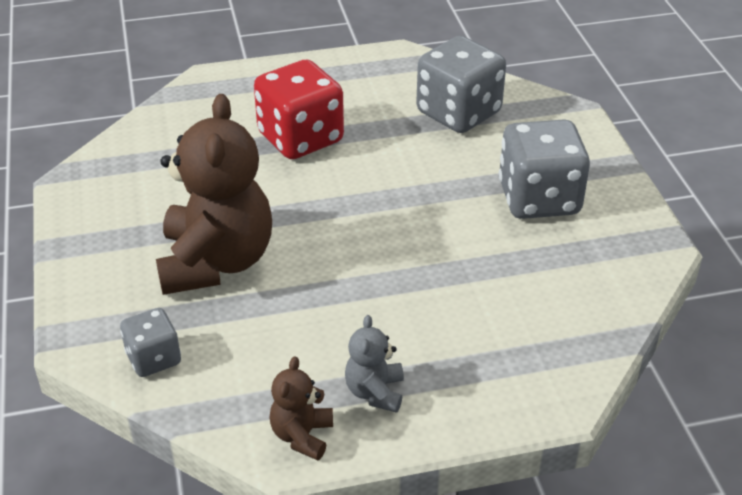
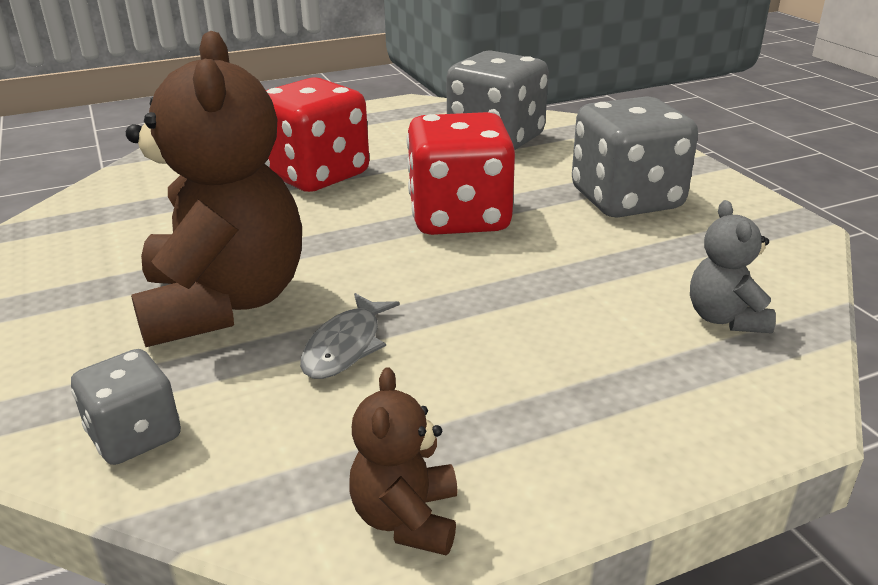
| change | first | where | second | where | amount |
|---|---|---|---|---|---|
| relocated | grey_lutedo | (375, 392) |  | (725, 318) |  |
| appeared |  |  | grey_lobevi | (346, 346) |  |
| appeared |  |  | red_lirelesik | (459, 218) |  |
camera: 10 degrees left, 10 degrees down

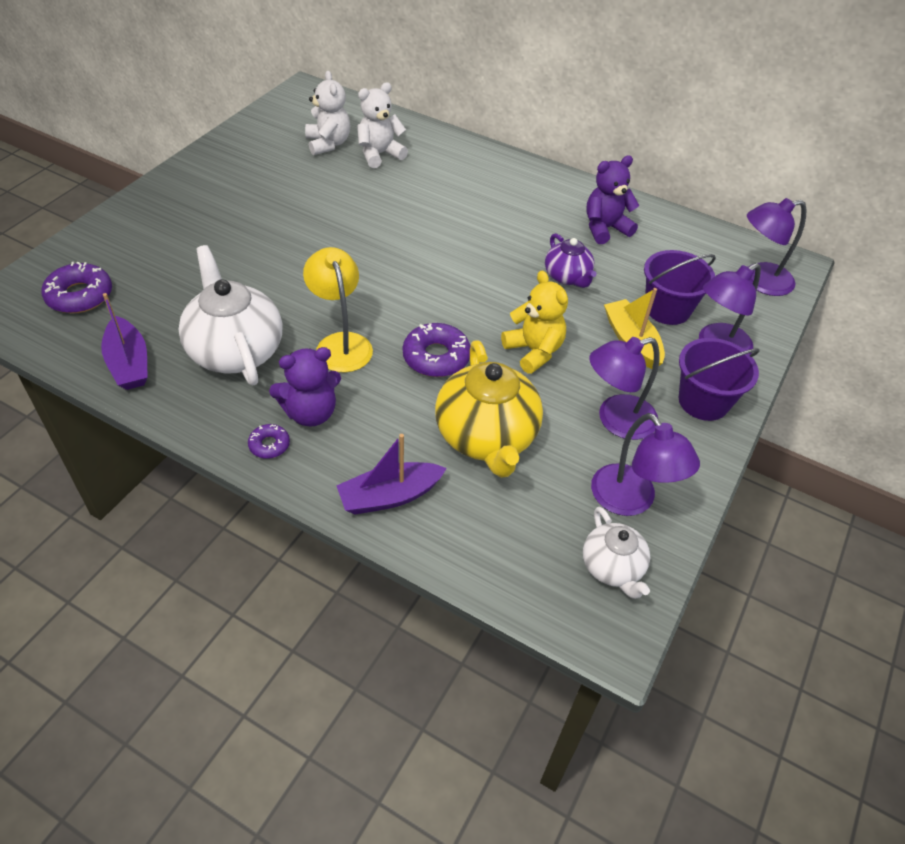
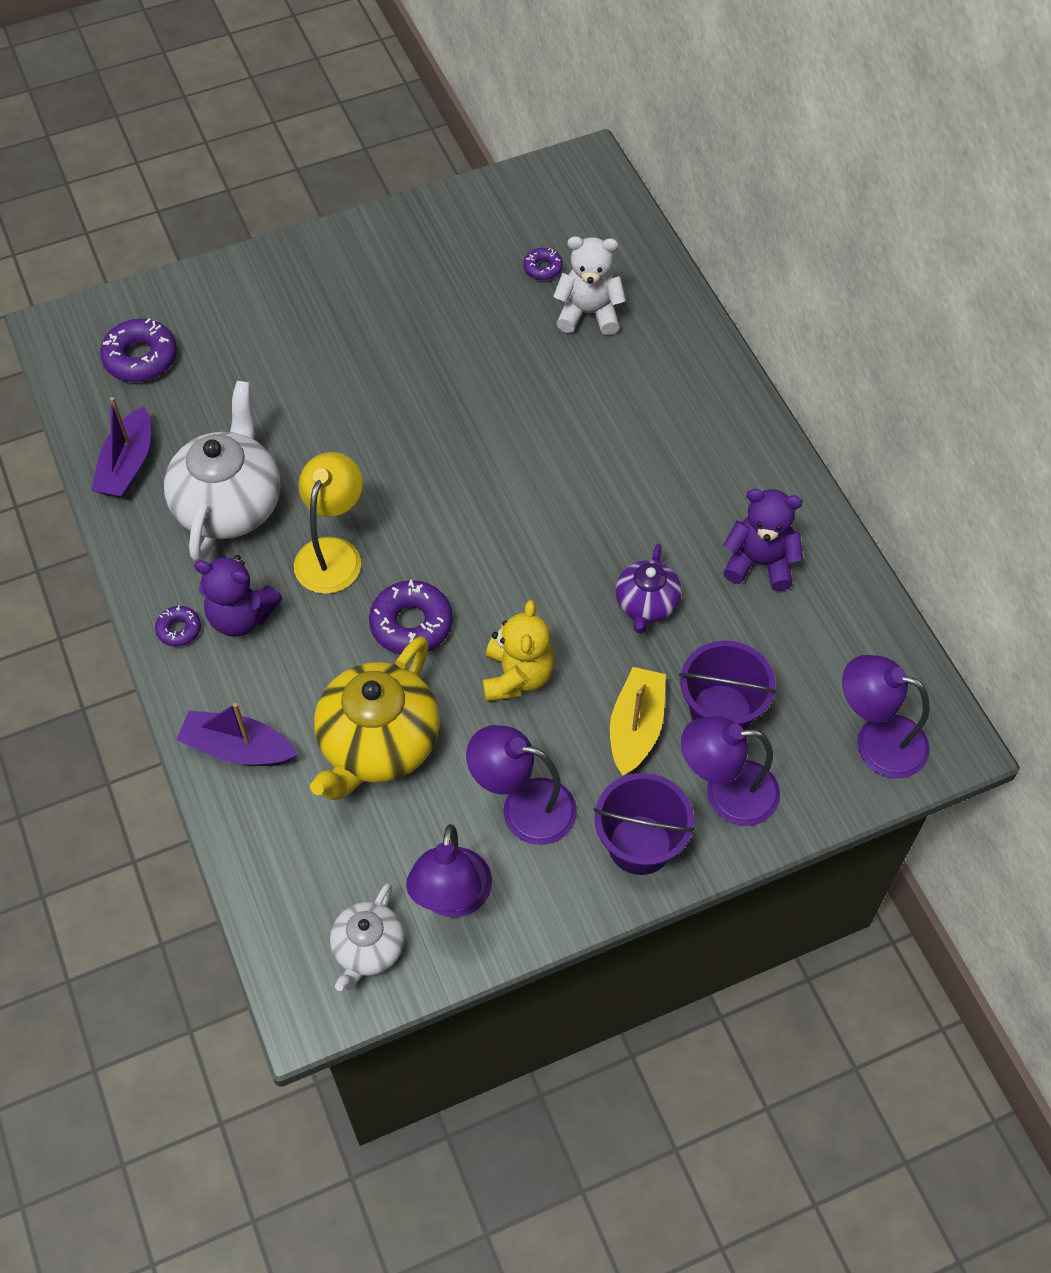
| change | first | where | second | where | amount |
|---|---|---|---|---|---|
| exchanged | white_lutedo | (328, 144) | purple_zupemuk | (543, 268) |  |
camera: 40 degrees right, 10 degrees up

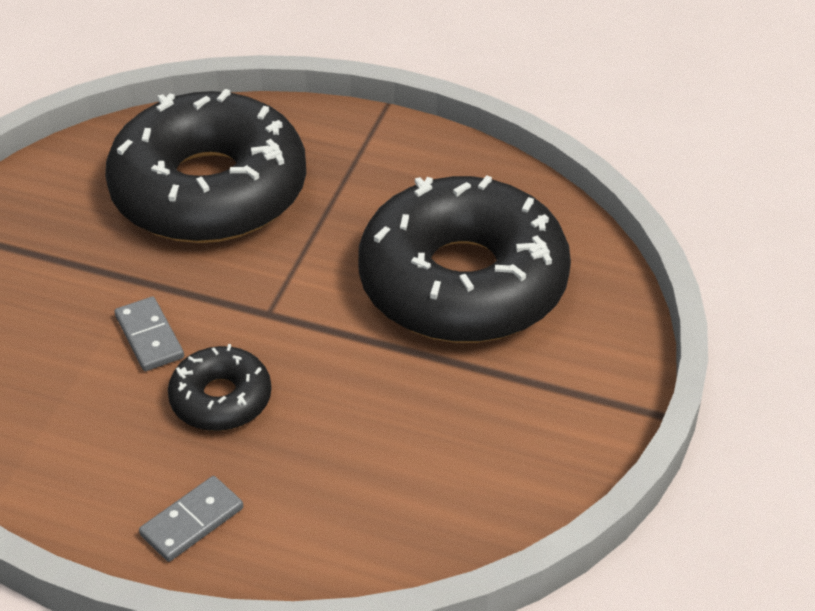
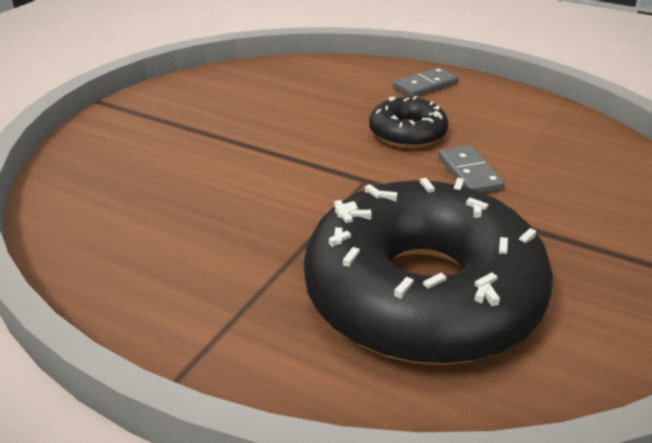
| change | first | where | second | where | amount |
|---|---|---|---|---|---|
| missing | black_zupemuk | (463, 282) |  |  |  |
camera: 170 degrees left, 10 degrees down

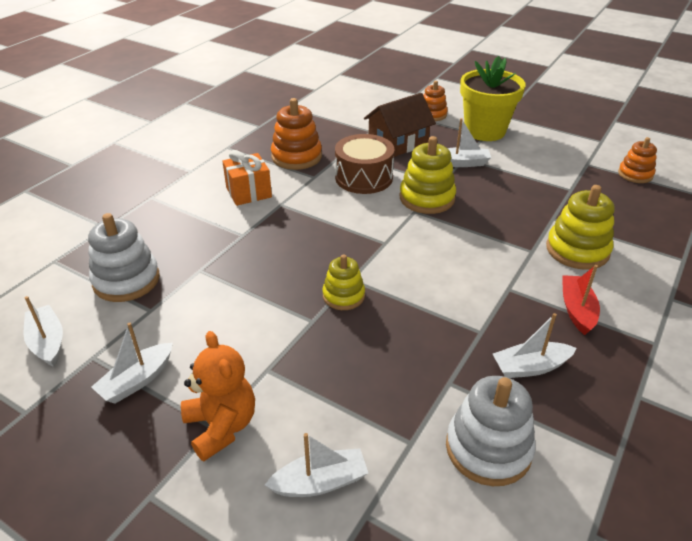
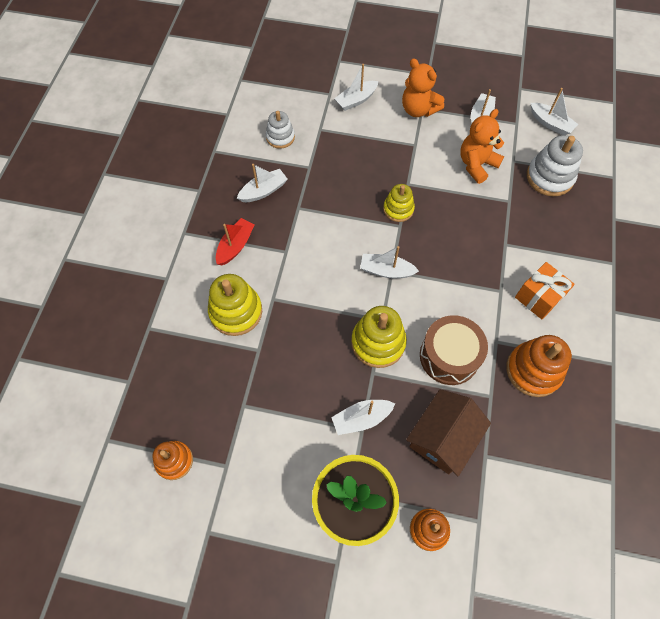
| change | first | where | second | where | amount |
|---|---|---|---|---|---|
| size | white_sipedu | (488, 448) |  | (280, 137) | x0.63 |
| spun | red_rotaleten | (577, 310) |  | (235, 246) | 135 degrees counterclockwise |
| appeared |  |  | white_rotaleten | (386, 271) |  |
| appeared |  |  | orange_lutedo | (476, 165) |  |
camera: 160 degrees right, 25 degrees up

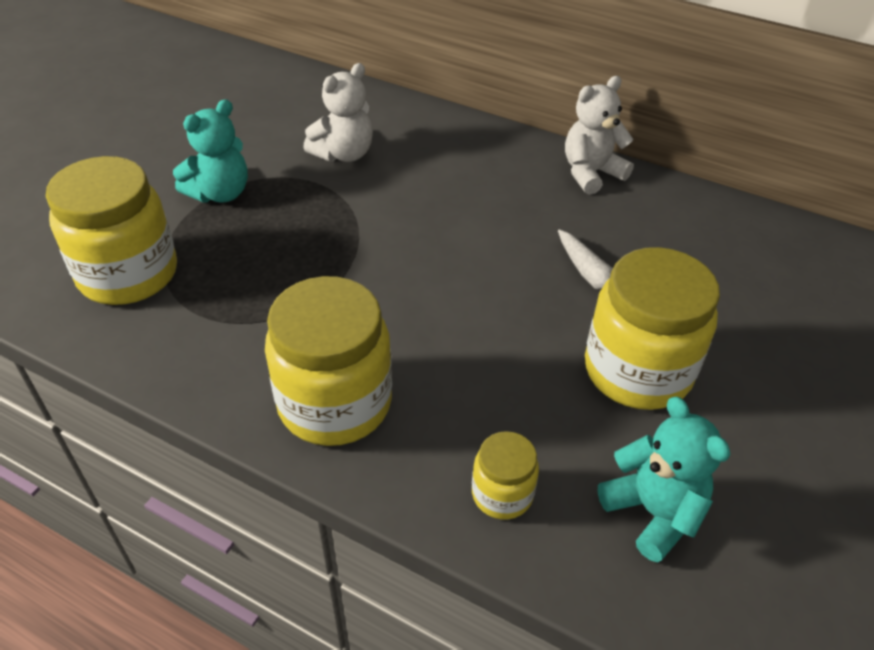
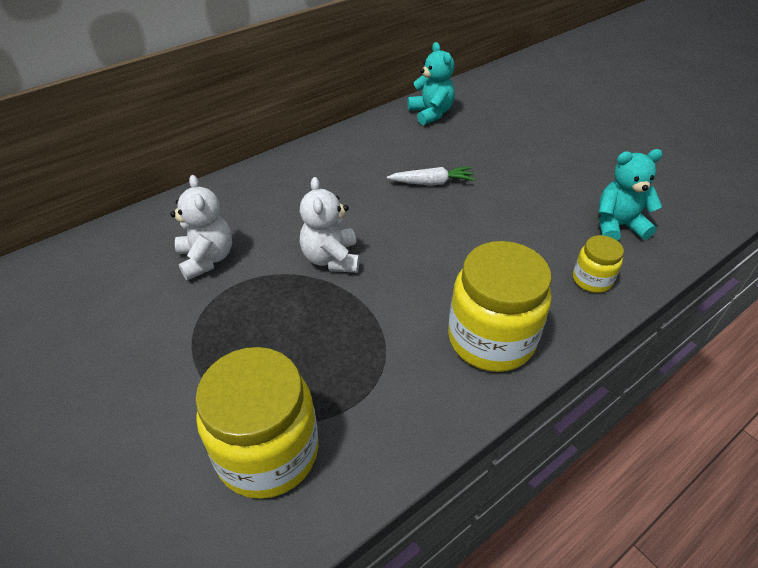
| change | first | where | second | where | amount |
|---|---|---|---|---|---|
| relocated | turquoise_lutedo | (220, 193) |  | (431, 113) |  |
| relocated | white_lutedo | (591, 173) |  | (331, 259) |  |
| missing | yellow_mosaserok | (637, 371) |  |  |  |
camera: 65 degrees left, 0 degrees up

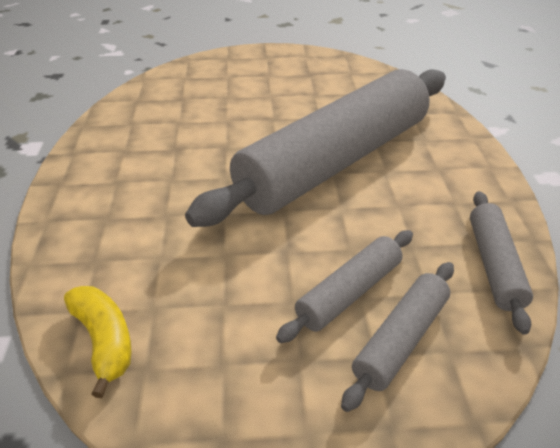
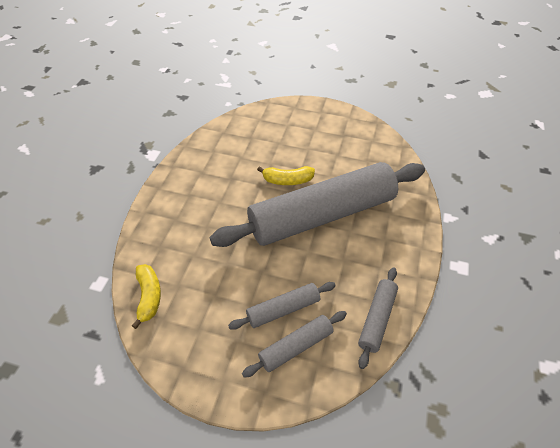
| change | first | where | second | where | amount |
|---|---|---|---|---|---|
| appeared |  |  | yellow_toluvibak | (287, 180) |  |
camera: 20 degrees right, 10 degrees up

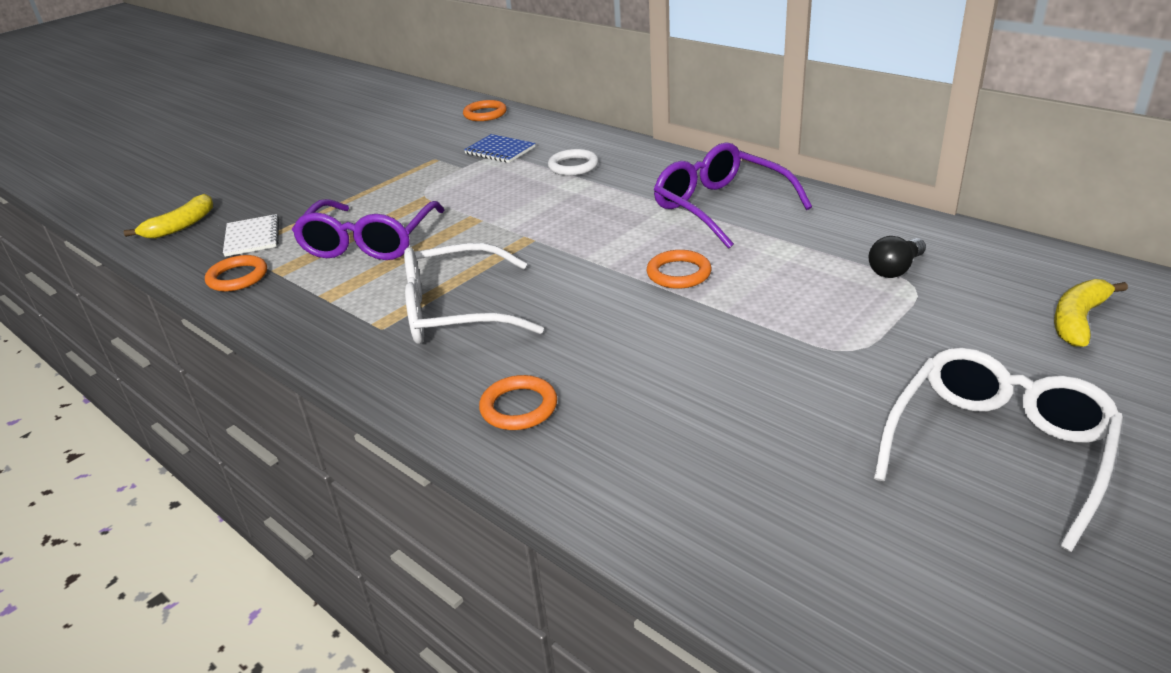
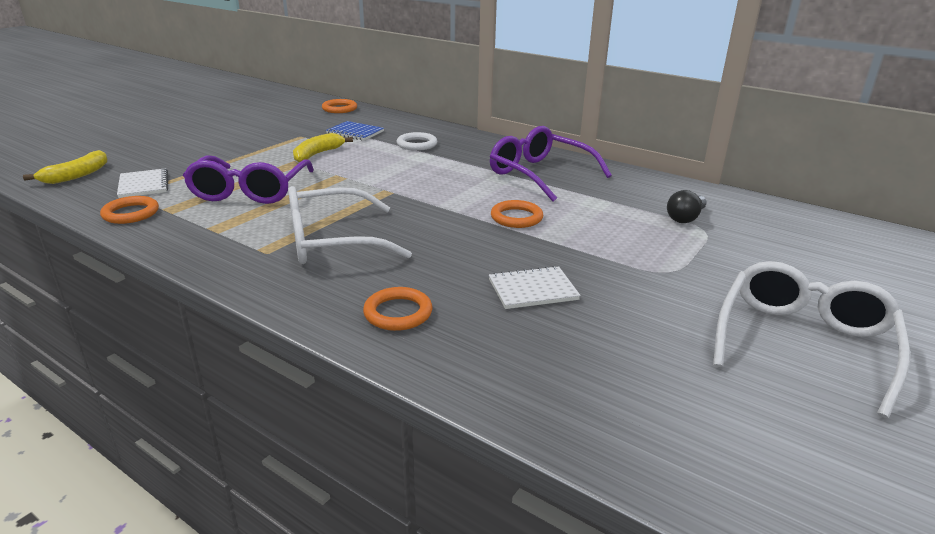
| change | first | where | second | where | amount |
|---|---|---|---|---|---|
| relocated | yellow_toluvibak | (1078, 320) |  | (317, 154) |  |
| appeared |  |  | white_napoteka | (532, 289) |  |
camera: 10 degrees left, 5 degrees down

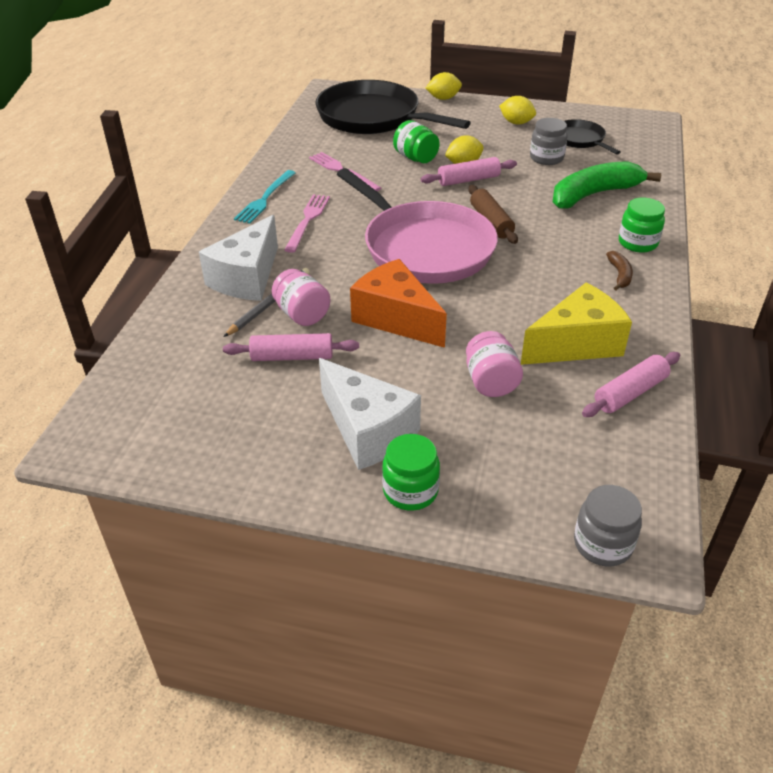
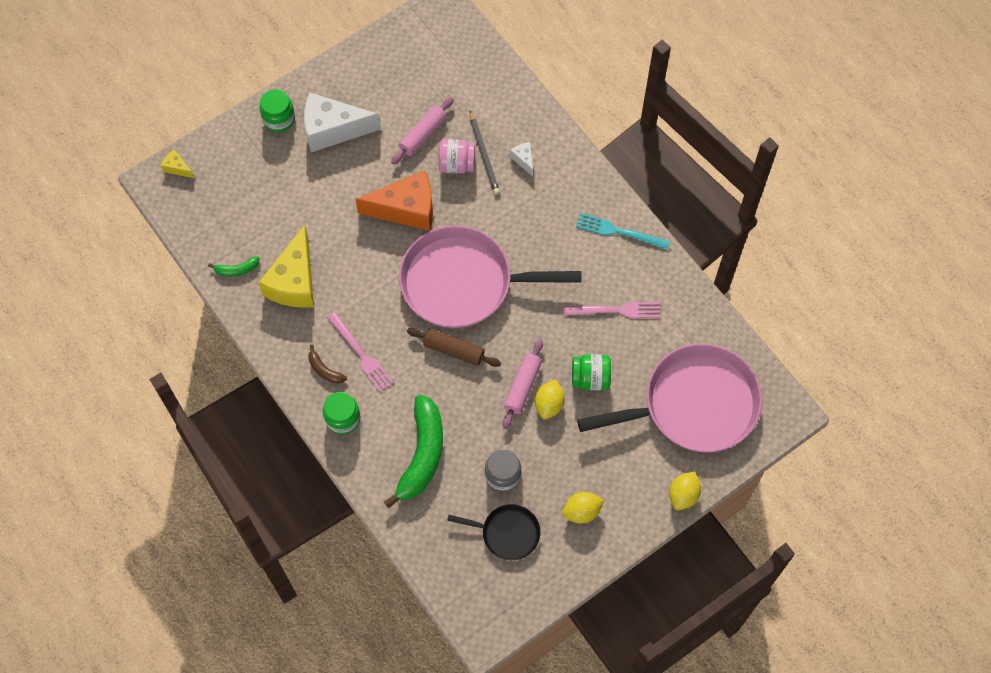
| change | first | where | second | where | amount |
|---|---|---|---|---|---|
| size | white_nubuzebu | (247, 278) |  | (523, 160) | x0.43 |
| spun | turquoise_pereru | (265, 199) |  | (619, 231) | 45 degrees counterclockwise |
| relocated | pink_pereru | (308, 220) |  | (361, 354) |  |
| colour | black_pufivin | (372, 117) | pink_pufivin | (694, 404) |  |
| missing | pink_mosaserok | (491, 382) |  |  |  |
| exchanged | grey_mosaserok | (602, 544) | yellow_nubuzebu | (177, 168) |  |
| exchanged | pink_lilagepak | (630, 393) | green_toluvibak | (237, 270) |  |
camera: 130 degrees right, 25 degrees up

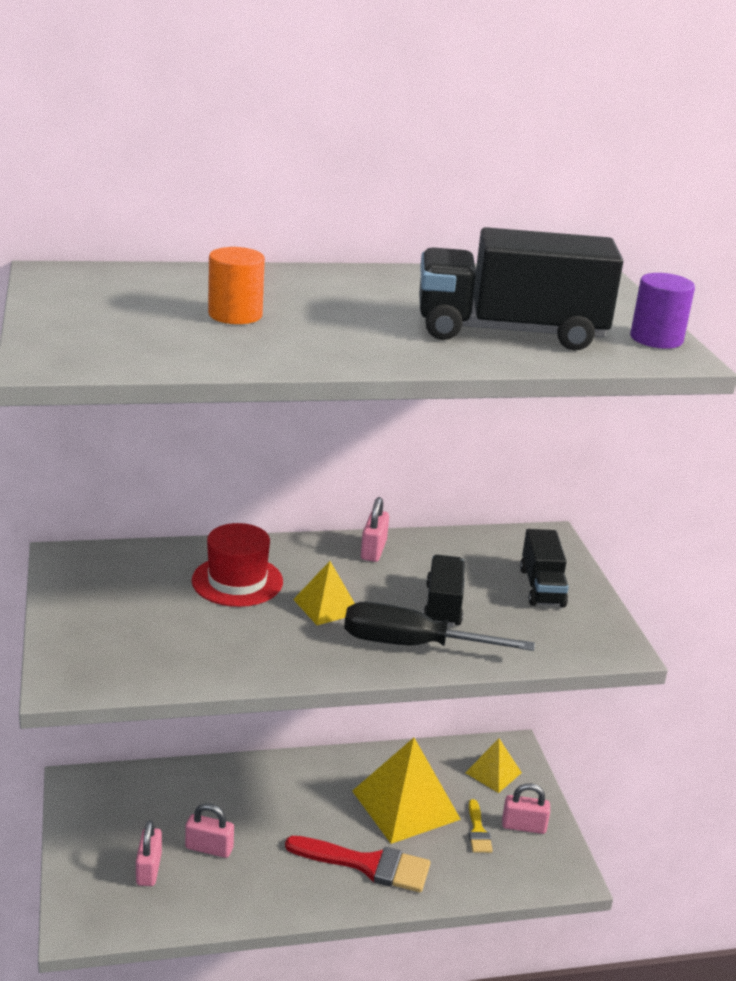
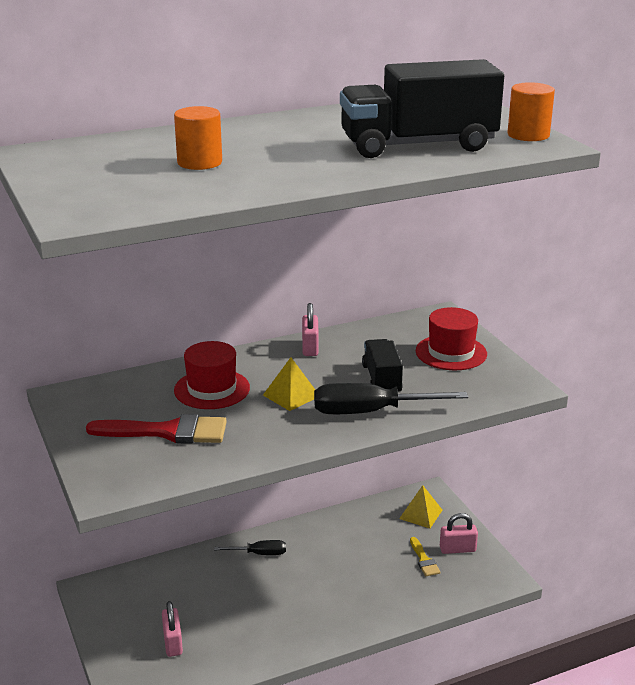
| change | first | where | second | where | amount |
|---|---|---|---|---|---|
| missing | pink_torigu | (209, 848) |  |  |  |
| relocated | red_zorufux | (367, 865) |  | (168, 432) |  |
| missing | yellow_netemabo | (405, 804) |  |  |  |
| exchanged | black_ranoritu | (541, 587) | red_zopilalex | (451, 352) |  |
| colour | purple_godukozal | (656, 339) | orange_godukozal | (528, 135) |  |
| appeared |  |  | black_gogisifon | (260, 554) |  |
camera: 10 degrees left, 0 degrees up

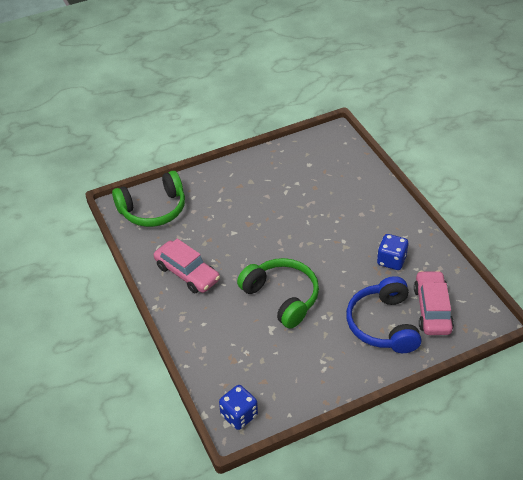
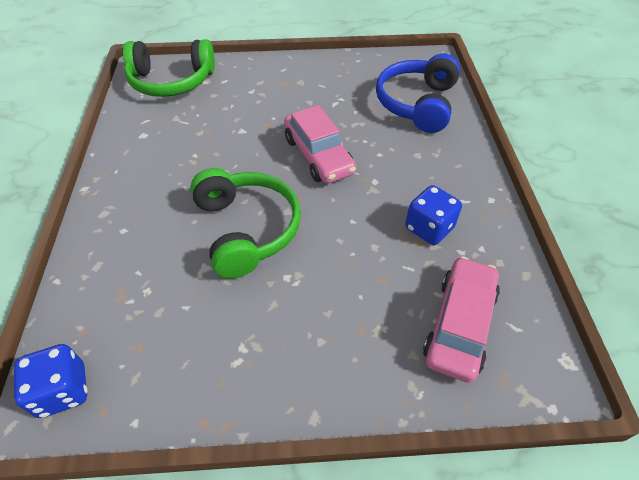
| change | first | where | second | where | amount |
|---|---|---|---|---|---|
| relocated | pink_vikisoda | (187, 273) |  | (318, 155) |  |
| relocated | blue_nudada | (383, 324) |  | (417, 104) |  |
camera: 20 degrees right, 5 degrees up

